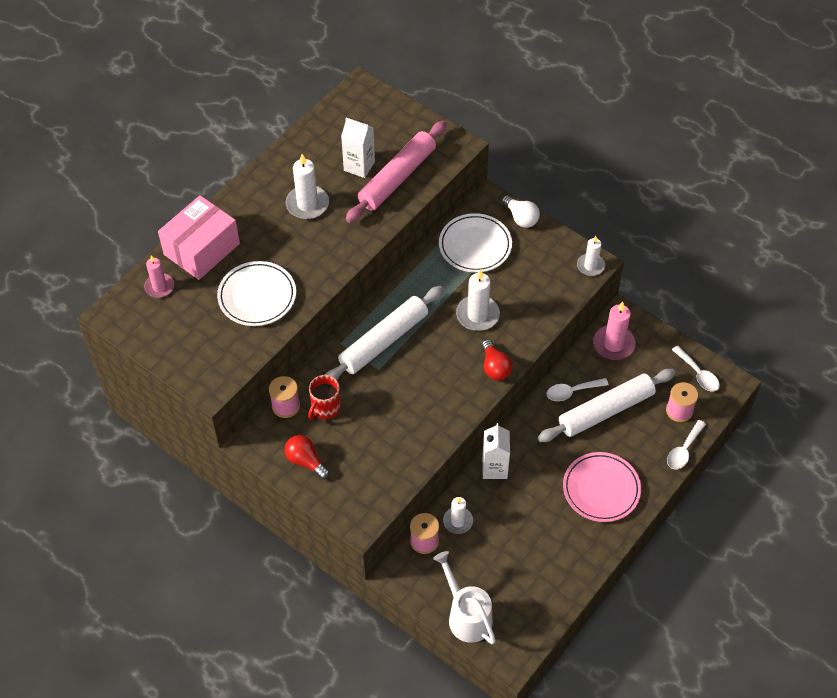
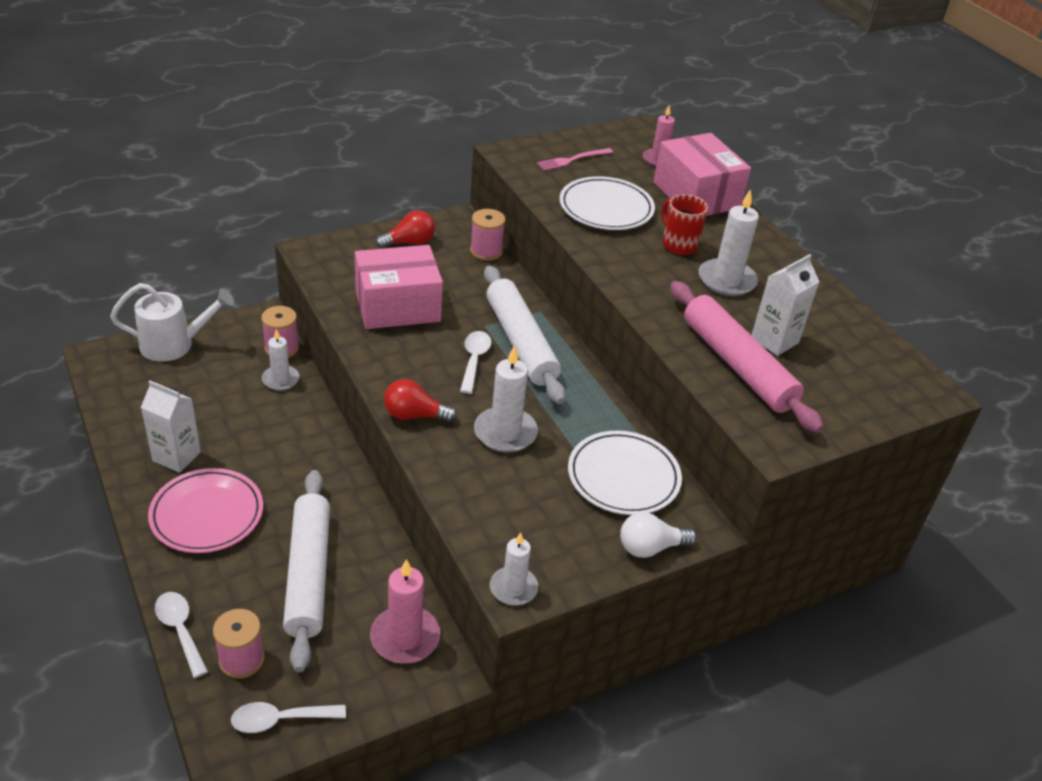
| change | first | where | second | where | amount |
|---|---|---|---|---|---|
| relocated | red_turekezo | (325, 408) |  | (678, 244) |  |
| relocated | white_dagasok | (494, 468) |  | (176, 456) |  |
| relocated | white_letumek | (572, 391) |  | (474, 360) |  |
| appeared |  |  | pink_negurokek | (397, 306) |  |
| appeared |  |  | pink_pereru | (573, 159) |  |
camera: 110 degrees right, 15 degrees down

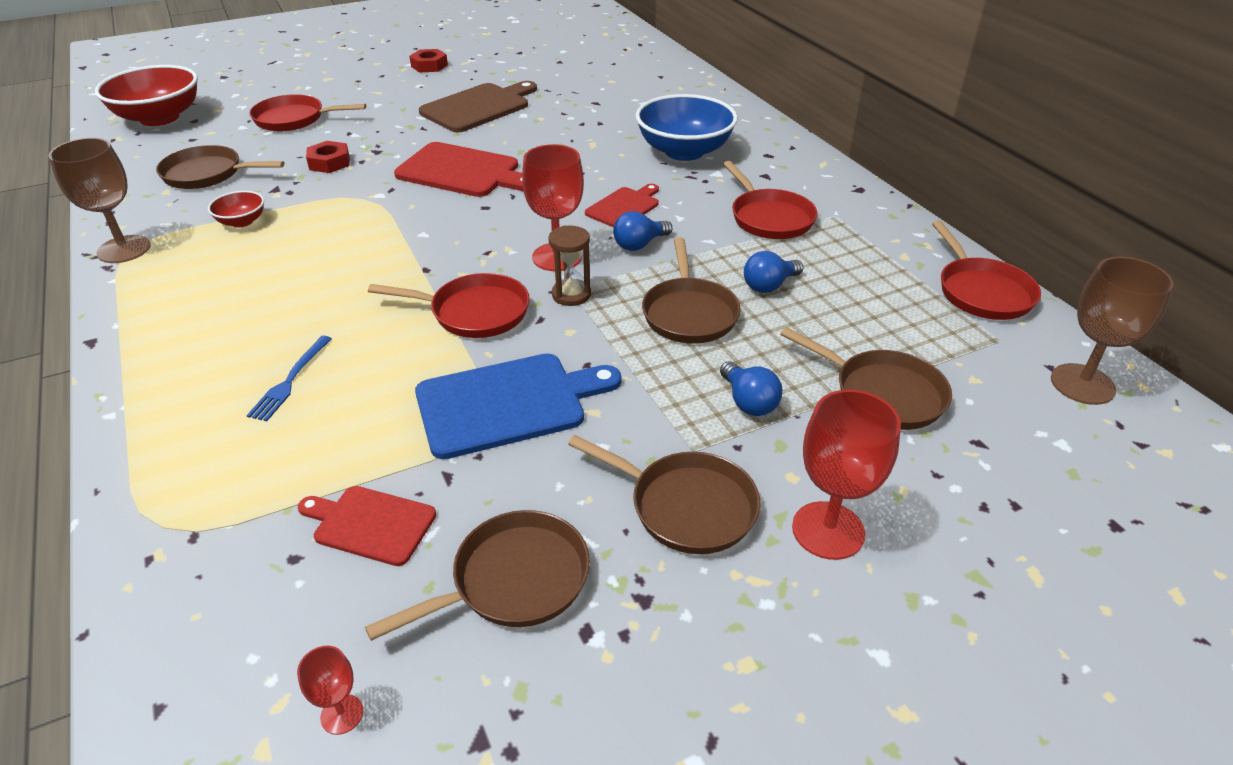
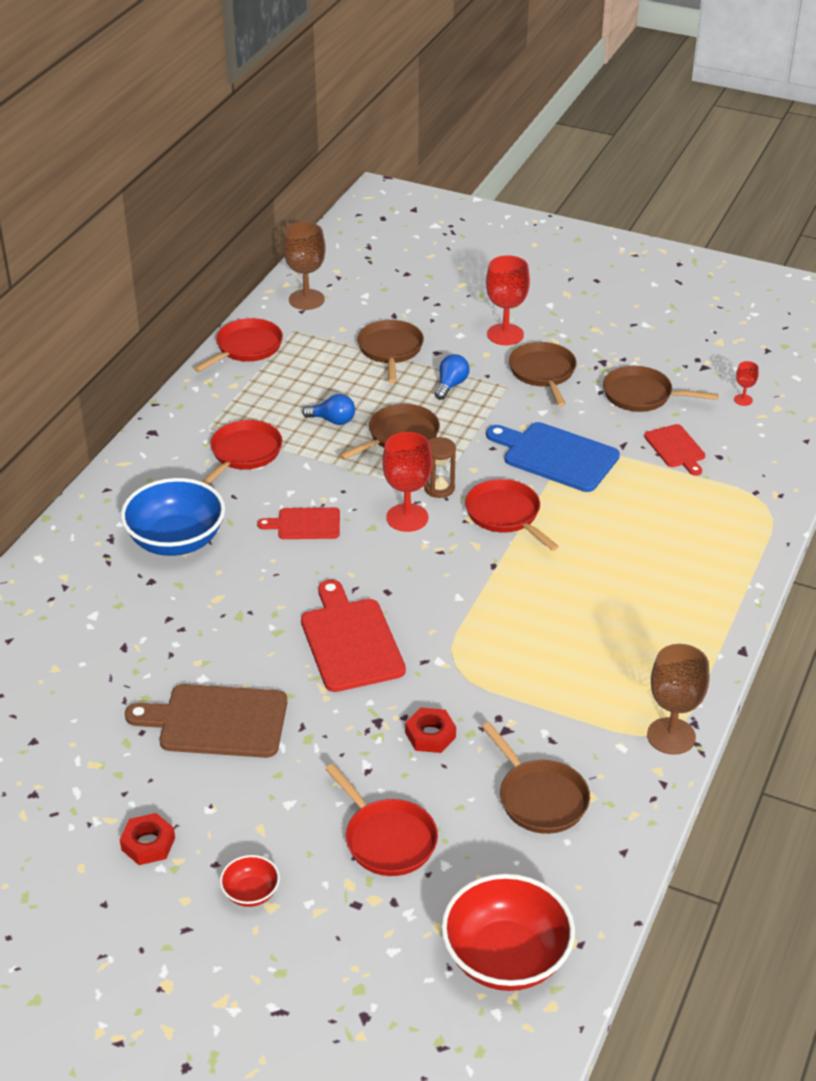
| change | first | where | second | where | amount |
|---|---|---|---|---|---|
| relocated | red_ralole | (242, 222) |  | (251, 893) |  |
| missing | blue_pereru | (290, 380) |  |  |  |
| missing | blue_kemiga | (639, 244) |  |  |  |
camera: 130 degrees left, 0 degrees up

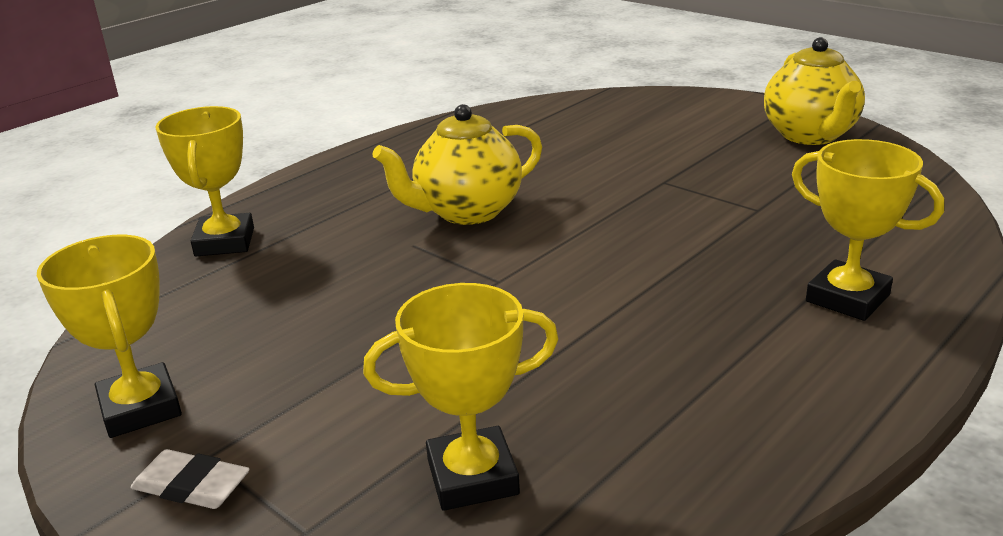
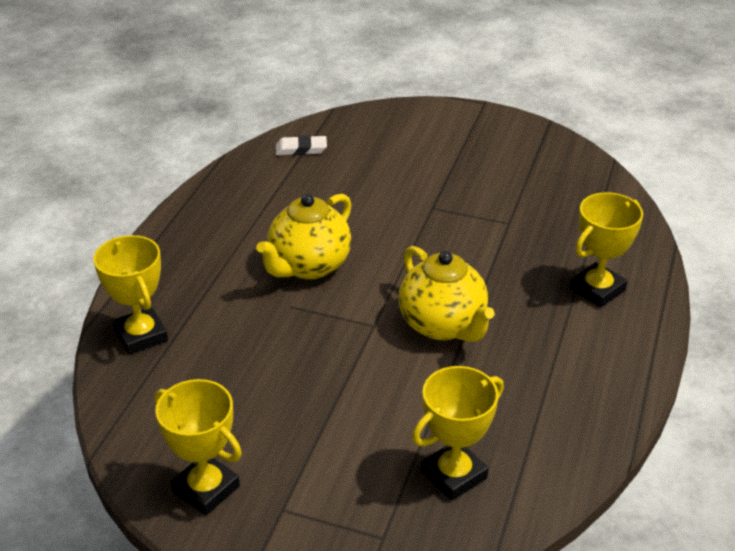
| change | first | where | second | where | amount |
|---|---|---|---|---|---|
| relocated | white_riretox | (192, 486) |  | (301, 149) |  |
| relocated | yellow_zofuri | (810, 136) |  | (443, 325) |  |
| spun | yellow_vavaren | (847, 298) |  | (597, 289) | 60 degrees counterclockwise |
camera: 25 degrees left, 10 degrees up

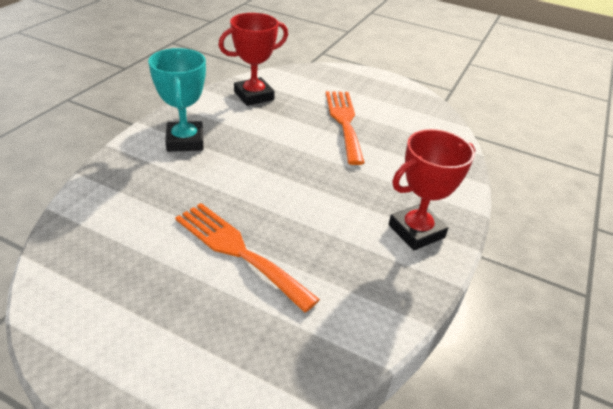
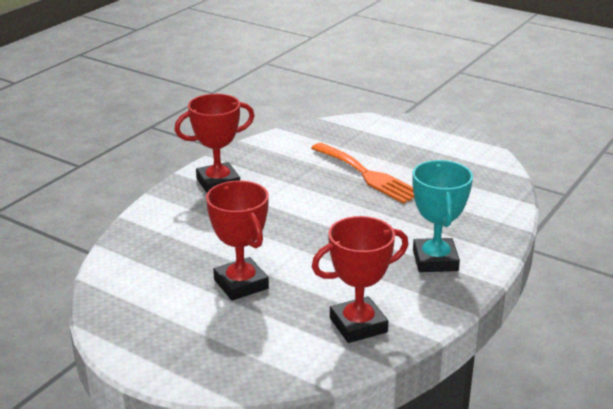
| change | first | where | second | where | amount |
|---|---|---|---|---|---|
| exchanged | orange_pereru | (344, 122) | red_vavaren | (241, 284) |  |
camera: 170 degrees left, 10 degrees down

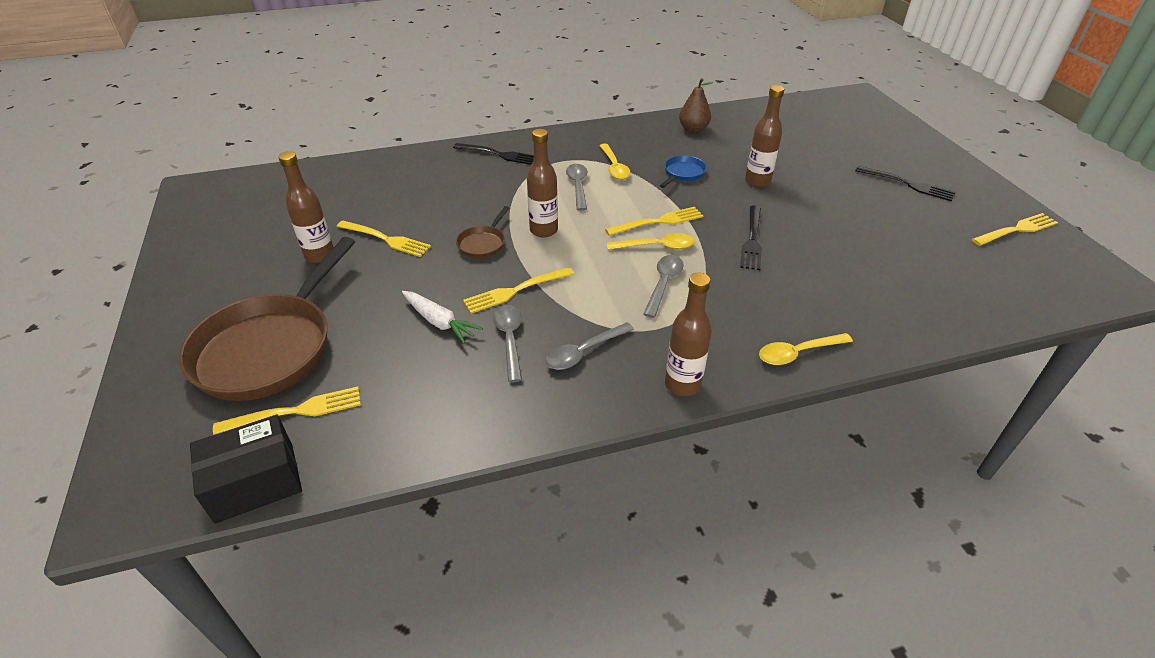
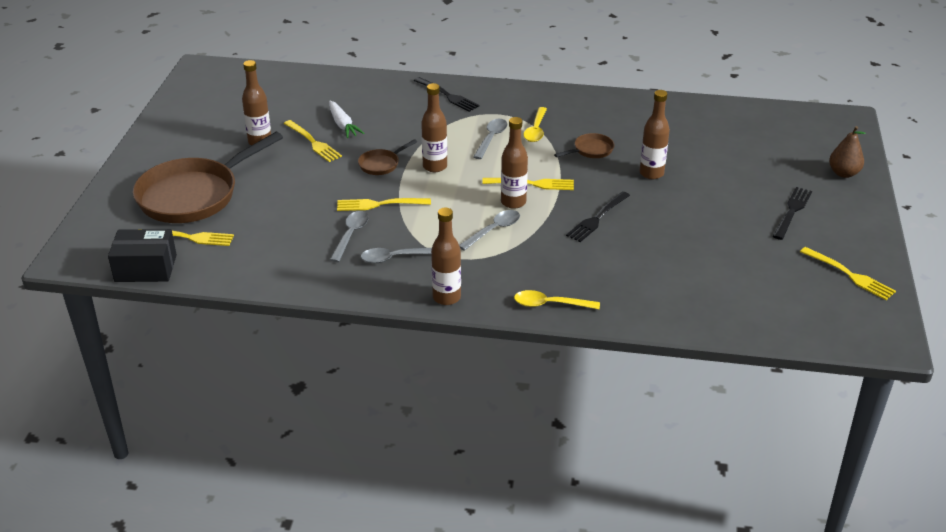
| change | first | where | second | where | amount |
|---|---|---|---|---|---|
| relocated | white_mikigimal | (439, 322) |  | (343, 125) |  |
| exchanged | yellow_letumek | (656, 246) | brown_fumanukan | (513, 202) |  |
| colour | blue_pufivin | (683, 173) | brown_pufivin | (591, 150) |  |
| relocated | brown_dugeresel | (693, 129) |  | (843, 173) |  |
| spun | black_pereru | (907, 184) |  | (792, 211) | 120 degrees counterclockwise |
| spun | yellow_pereru | (1016, 230) |  | (849, 275) | 45 degrees clockwise |
camera: 25 degrees right, 5 degrees down

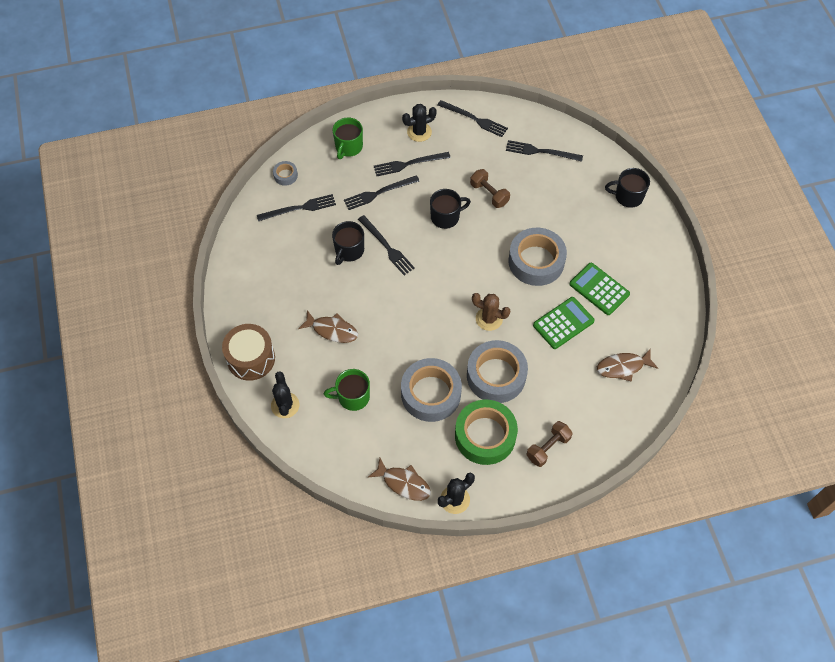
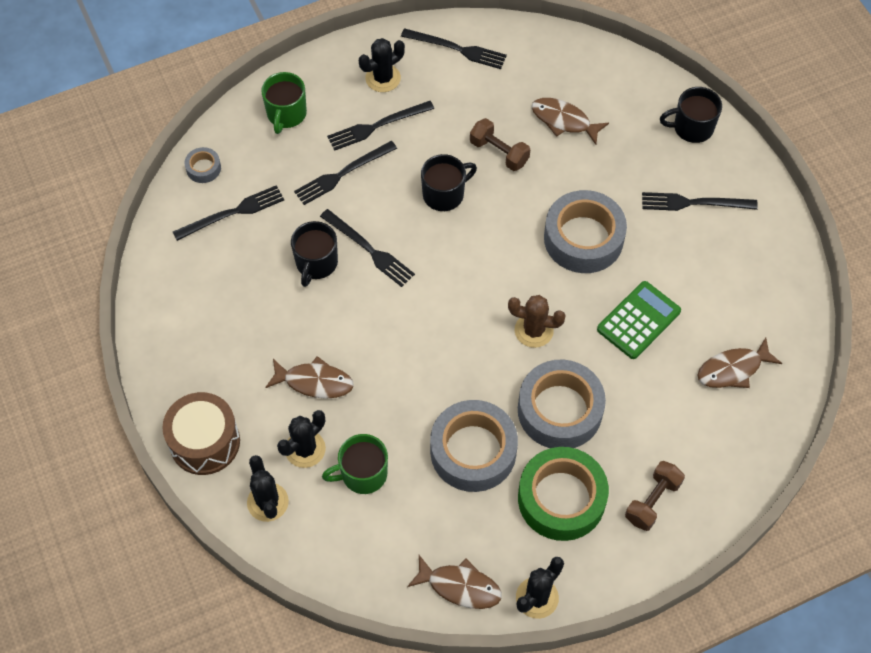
| change | first | where | second | where | amount |
|---|---|---|---|---|---|
| relocated | black_pereru | (541, 152) |  | (694, 203) |  |
| missing | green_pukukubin | (599, 289) |  |  |  |
| appeared |  |  | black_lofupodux | (305, 449) |  |
| appeared |  |  | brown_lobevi | (564, 121) |  |
camera: 10 degrees left, 0 degrees up

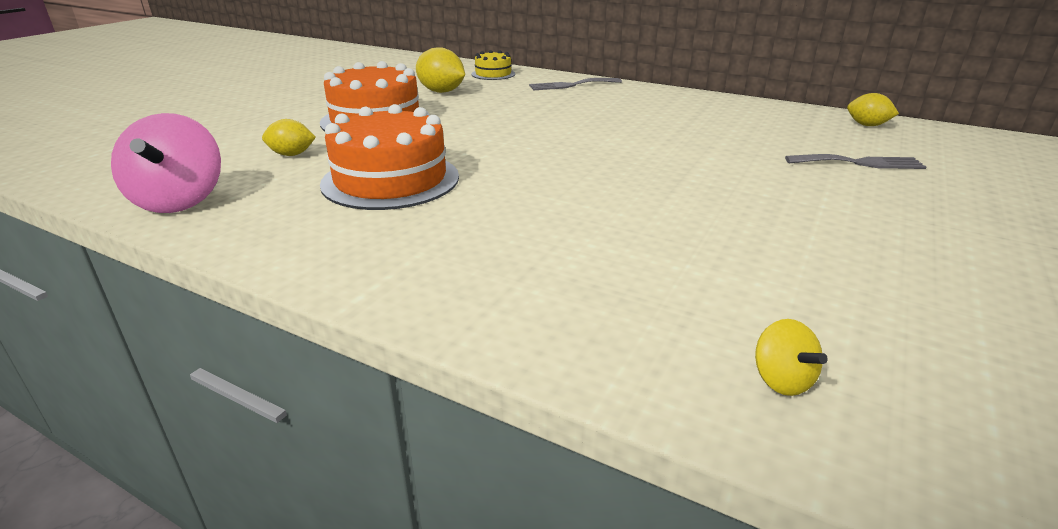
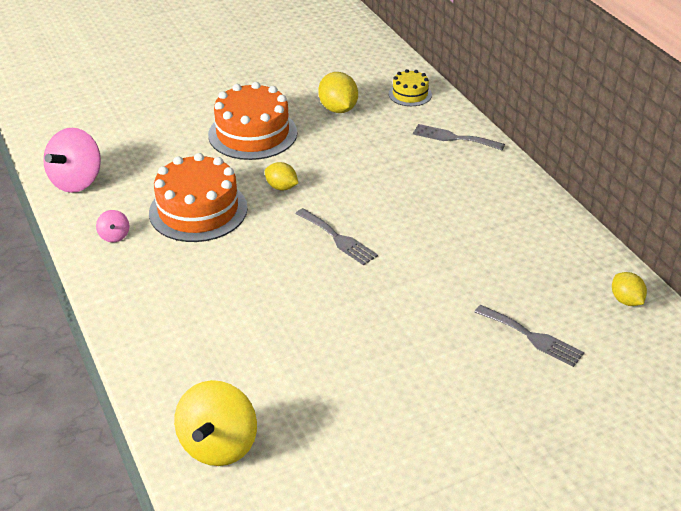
| change | first | where | second | where | amount |
|---|---|---|---|---|---|
| relocated | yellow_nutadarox | (292, 154) |  | (281, 187) |  |
| size | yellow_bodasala | (781, 380) |  | (219, 445) | x2.11 |
| appeared |  |  | pink_bodasala | (114, 236) |  |
| appeared |  |  | grey_pereru | (337, 238) |  |
camera: 35 degrees right, 10 degrees up

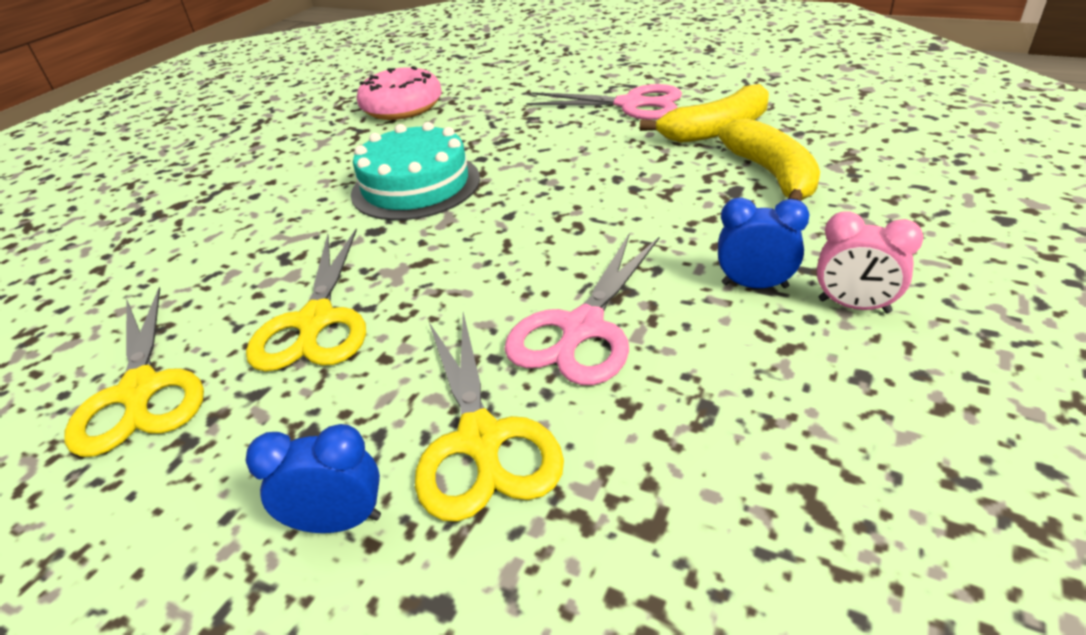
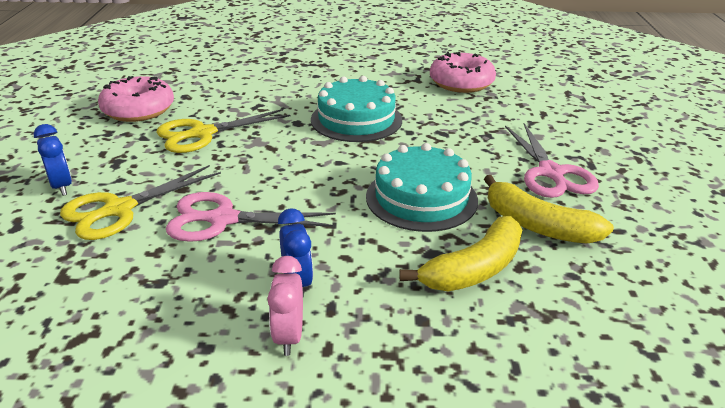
| change | first | where | second | where | amount |
|---|---|---|---|---|---|
| exchanged | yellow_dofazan | (140, 391) | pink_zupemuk | (138, 110) |  |
| appeared |  |  | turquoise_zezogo | (421, 198) |  |
camera: 60 degrees right, 5 degrees down

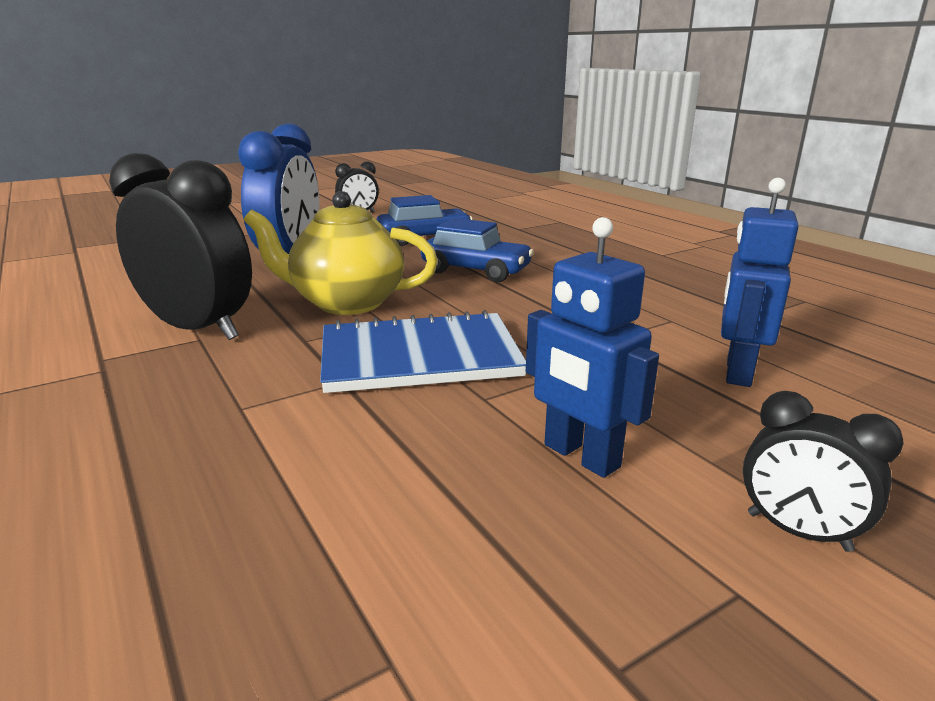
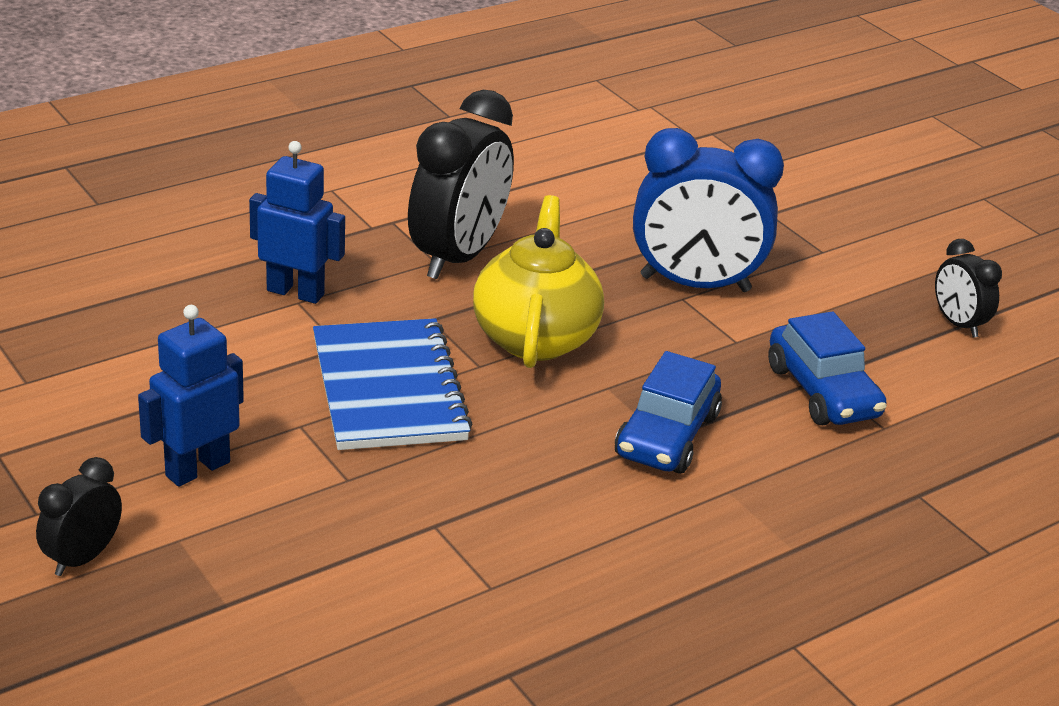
| change | first | where | second | where | amount |
|---|---|---|---|---|---|
| relocated | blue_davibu | (737, 372) |  | (296, 292) |  |
camera: 85 degrees right, 10 degrees up

